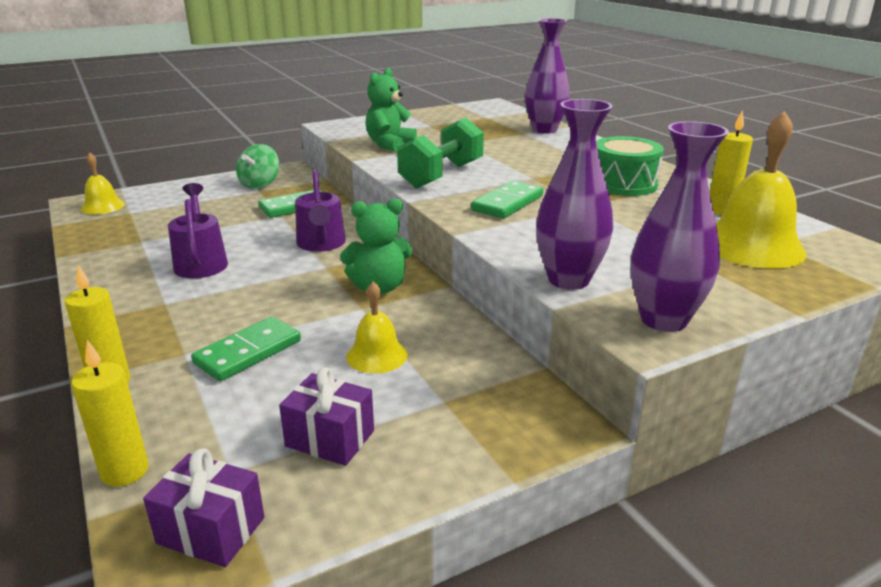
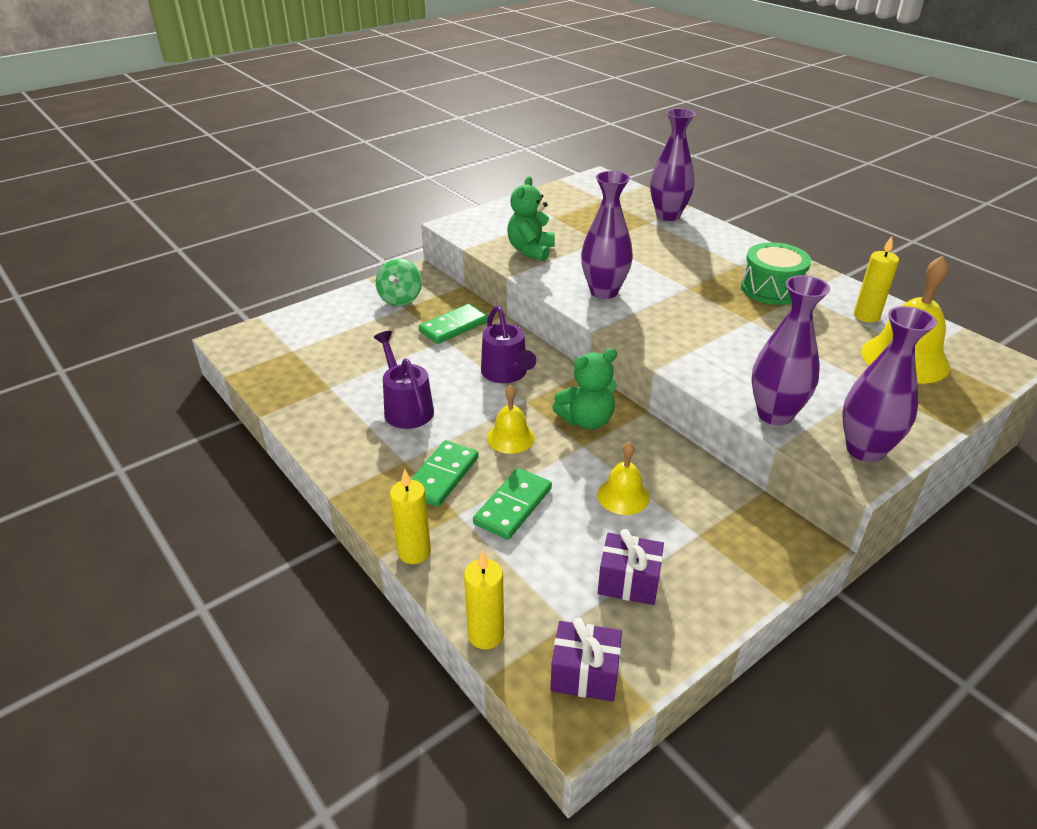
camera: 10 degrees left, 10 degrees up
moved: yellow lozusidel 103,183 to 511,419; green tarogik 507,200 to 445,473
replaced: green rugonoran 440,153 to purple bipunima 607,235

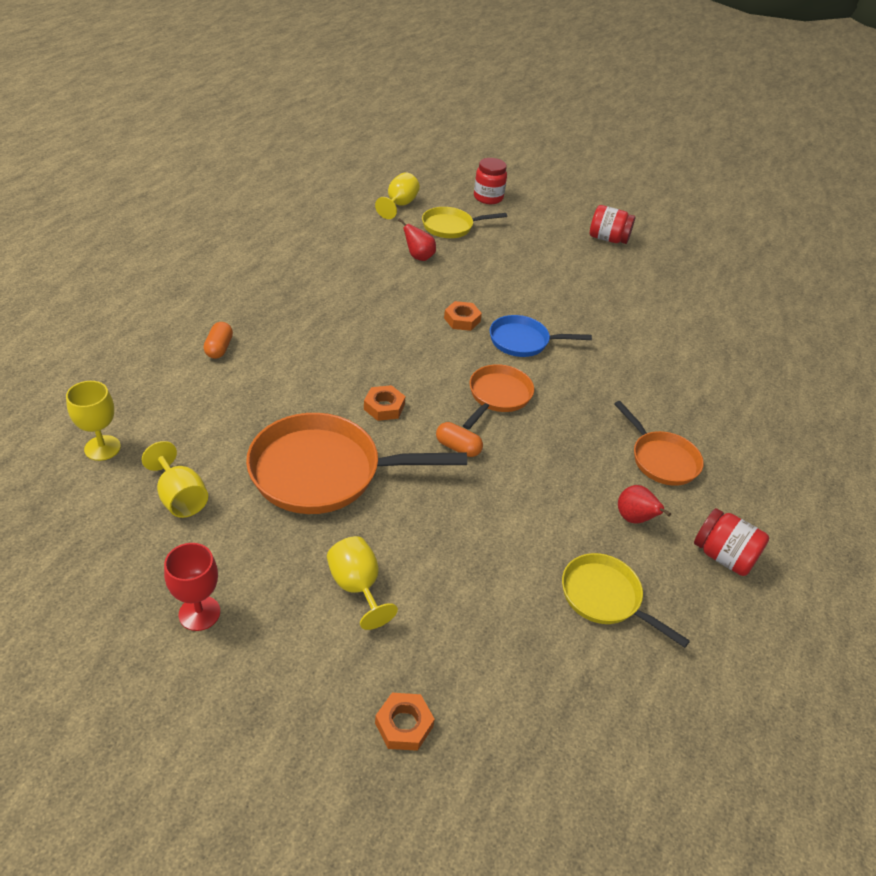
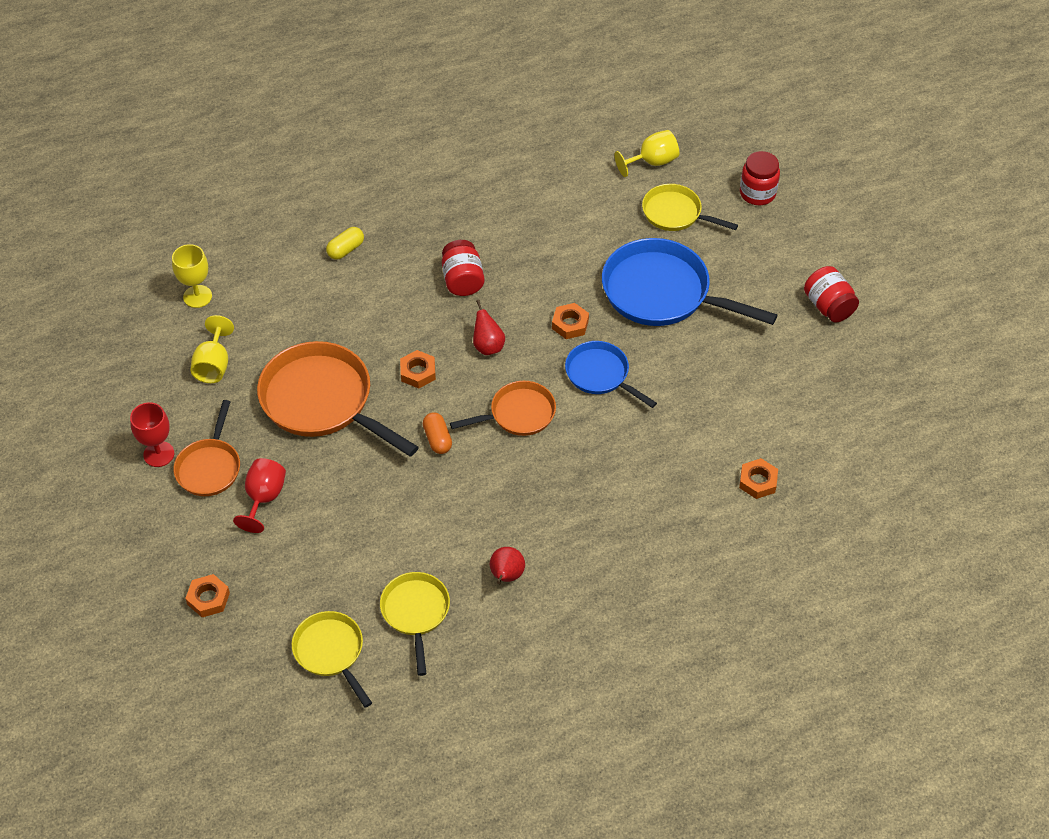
camera: 45 degrees right, 10 degrees up
added: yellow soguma 332,659; blue soguma 689,282; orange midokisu 758,478
moved: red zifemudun 417,239 to 489,327; orange soguma 659,443 to 206,448; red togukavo 731,542 to 463,268
recoloured: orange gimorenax 218,340 to yellow gimorenax 345,243; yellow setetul 362,583 to red setetul 259,495

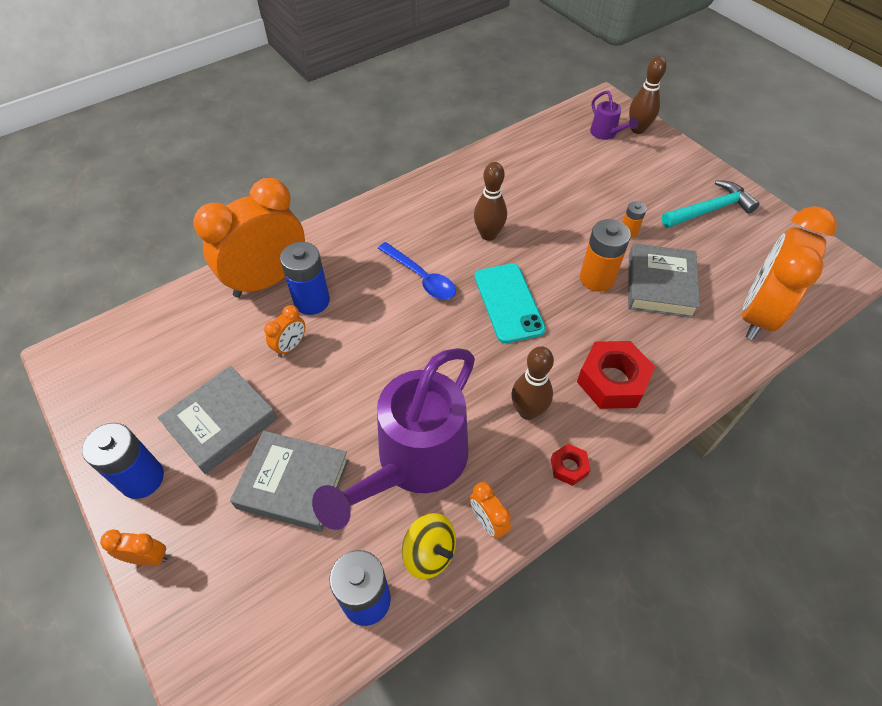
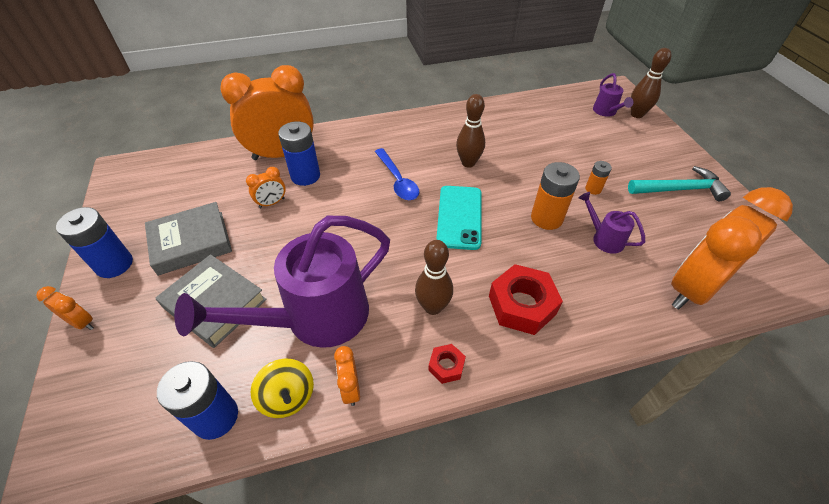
camera: 20 degrees right, 5 degrees down
replaced: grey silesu 664,280 to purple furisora 612,223

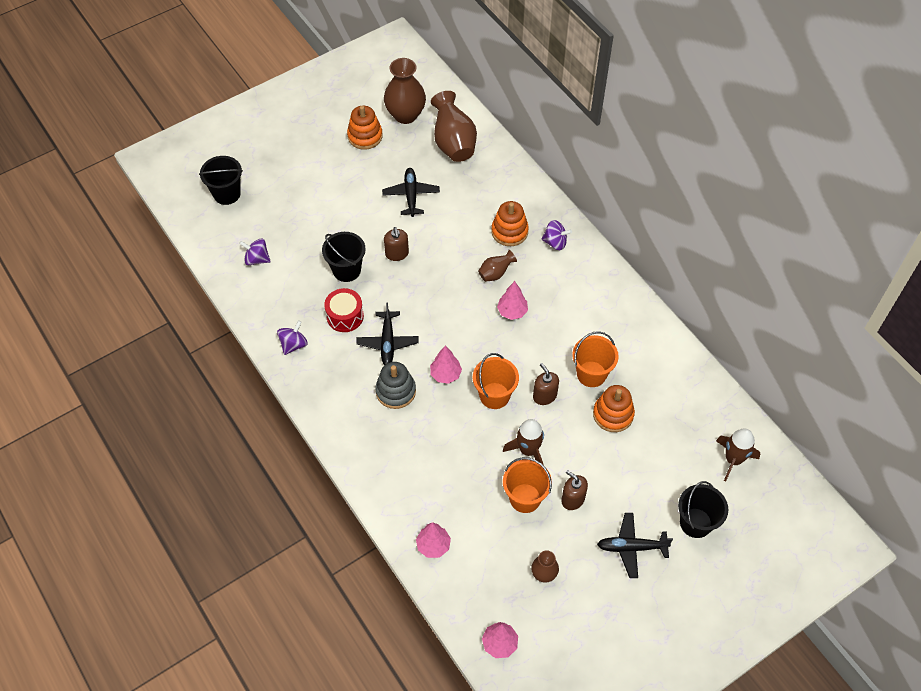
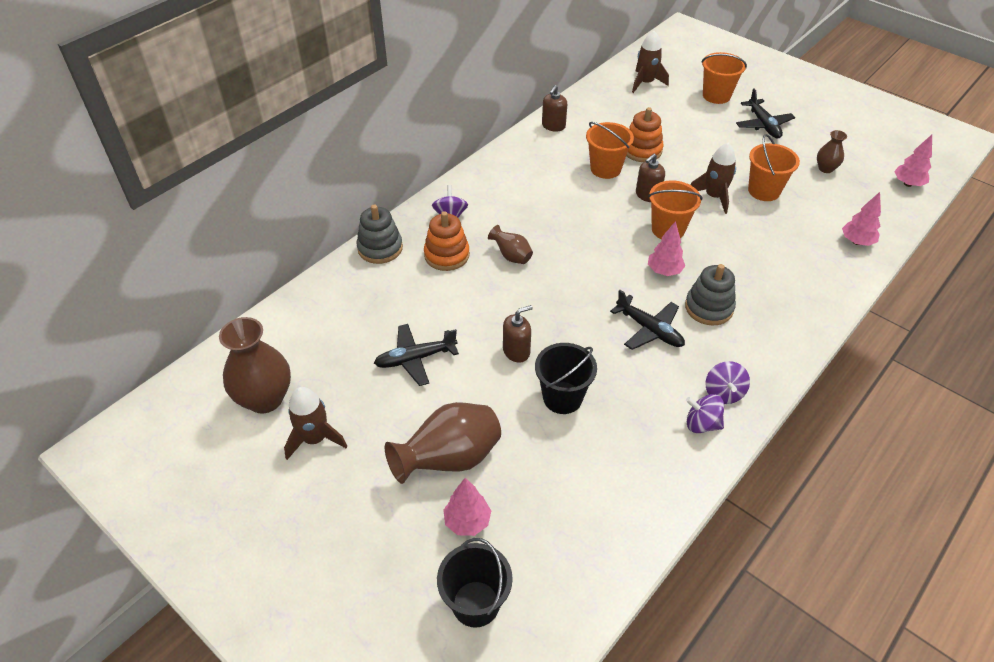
camera: 105 degrees left, 10 degrees down
removed: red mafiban 344,310
added: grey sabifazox 380,234
moved: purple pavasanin 255,251 to 727,382; brown bipunima 454,126 to 443,443; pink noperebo 512,300 to 467,507; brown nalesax 574,490 to 554,108
replaced: orange sabifazox 365,128 to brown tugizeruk 315,423
recoloured: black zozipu 703,509 to orange zozipu 724,78
turned: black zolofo 387,334 = 647,320 60 degrees clockwise

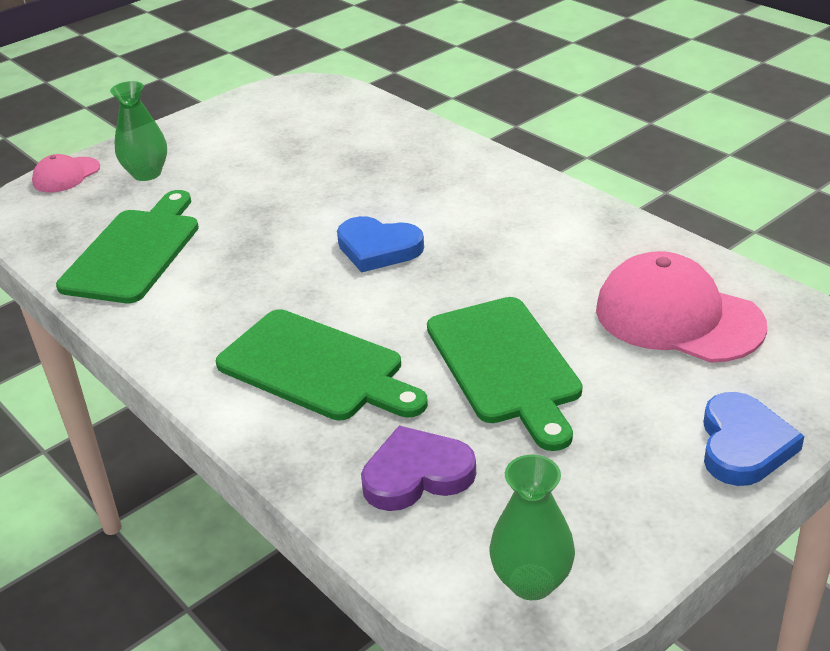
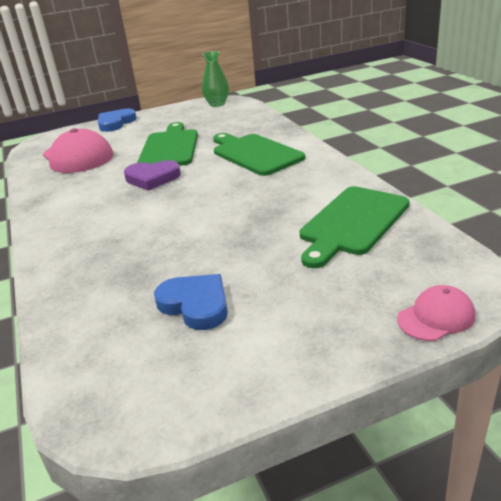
camera: 160 degrees left, 5 degrees down
removed: green bipunima 138,131
moved: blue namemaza 380,244 to 191,302; purple namemaza 418,468 to 152,175

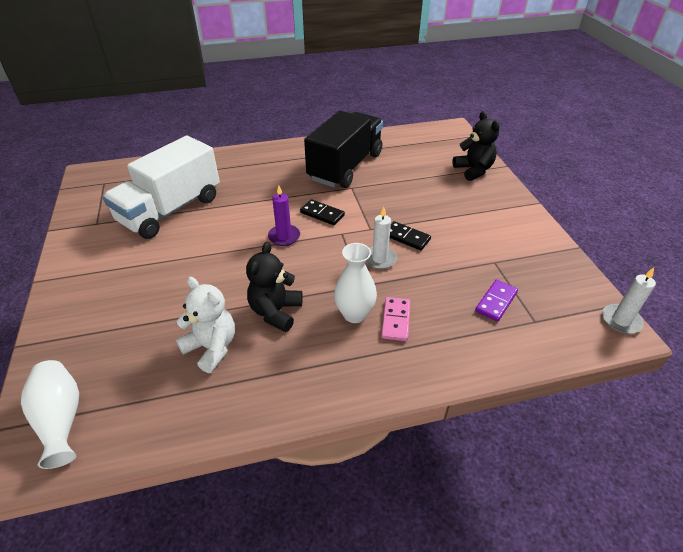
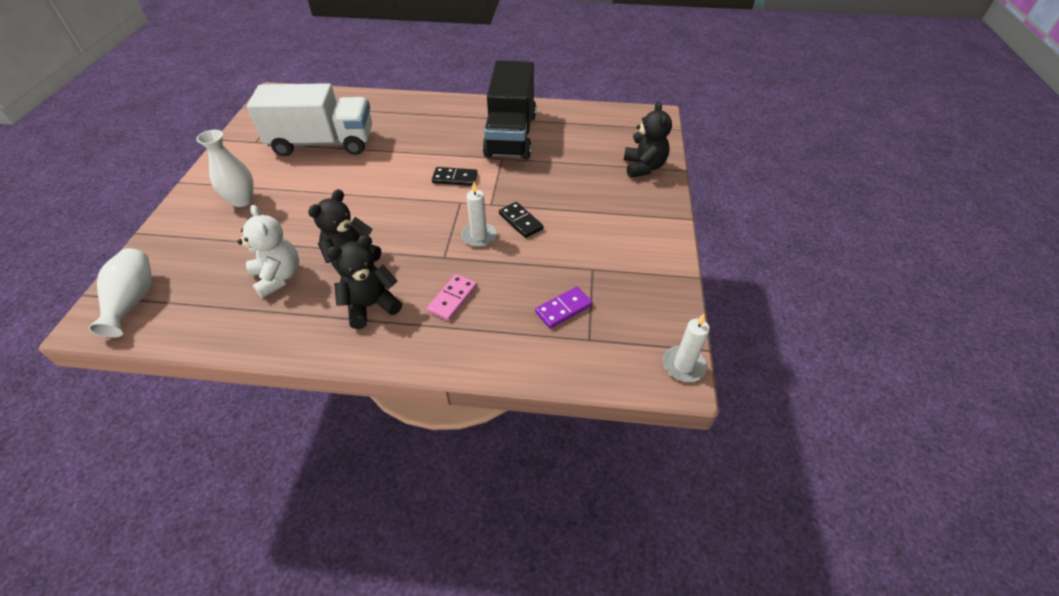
camera: 20 degrees right, 5 degrees up
removed: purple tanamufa 284,215
added: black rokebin 364,282
moved: white bipunima 355,283 to 225,168
turned: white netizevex 161,187 = 309,119 150 degrees counterclockwise; black tarogik 322,212 = 455,176 45 degrees counterclockwise; black netizevex 343,149 = 509,109 135 degrees clockwise

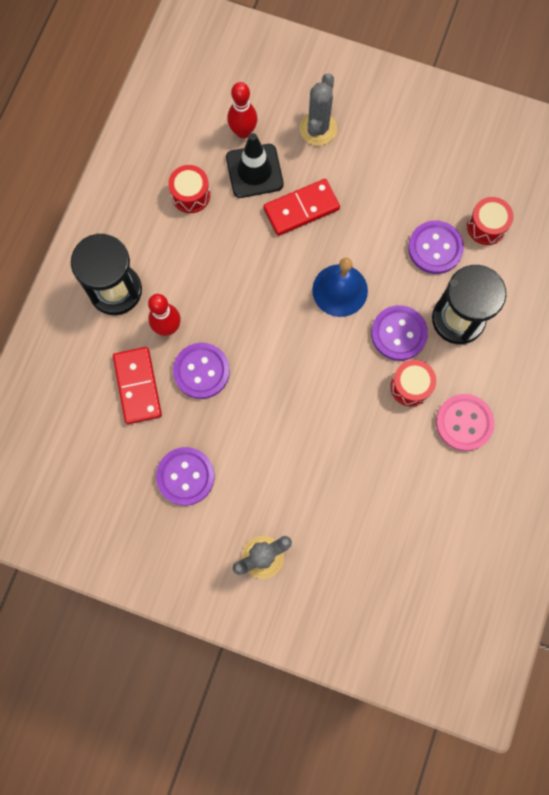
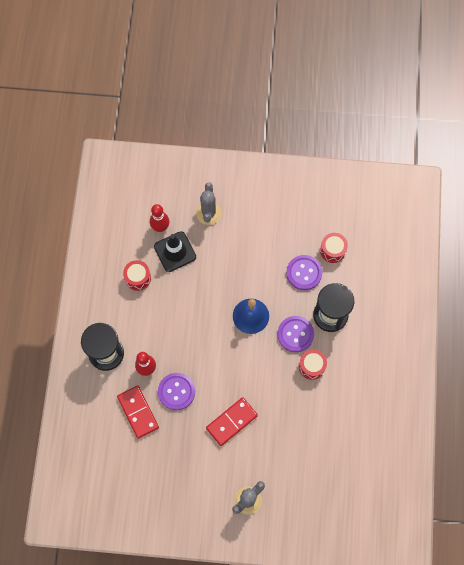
camera: 15 degrees left, 5 degrees down
removed: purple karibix 185,476; pink karibix 465,422
moved: red tarogik 301,207 to 232,421

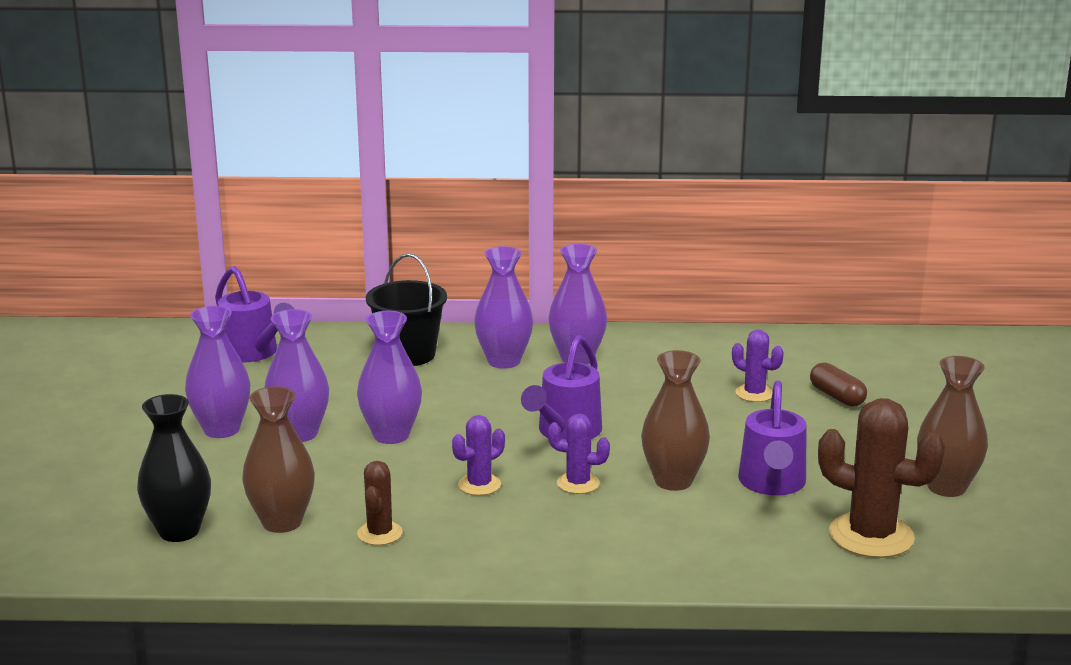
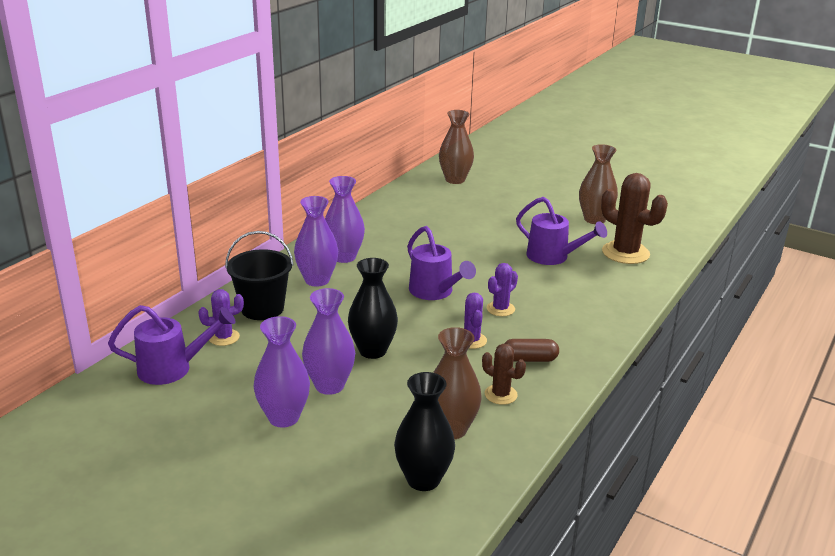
camera: 60 degrees left, 5 degrees up
moved: brown bipunima 675,420 to 456,147; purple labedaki 758,366 to 221,317; brown gimorenax 838,384 to 531,350
recoloured: purple bipunima 389,377 to black bipunima 373,308
turned: brown labedaki 881,478 = 634,218 75 degrees clockwise

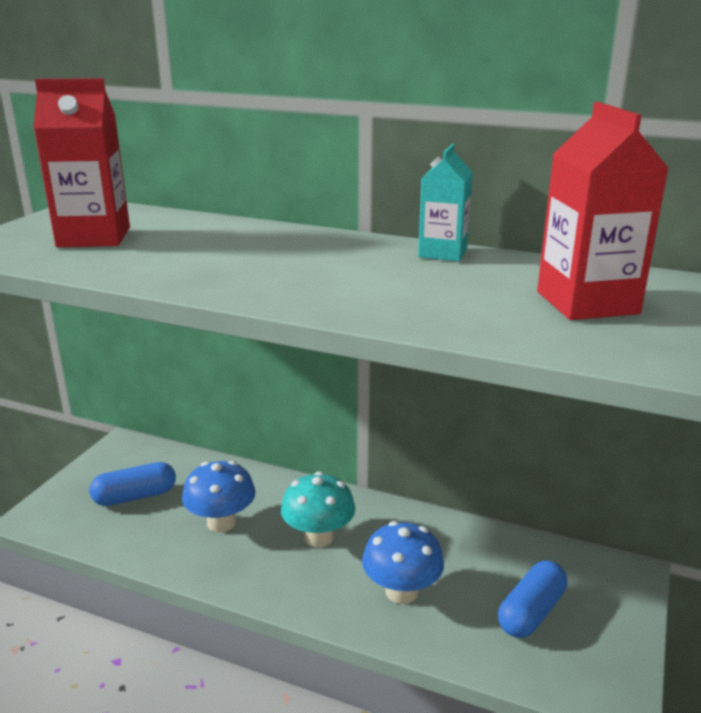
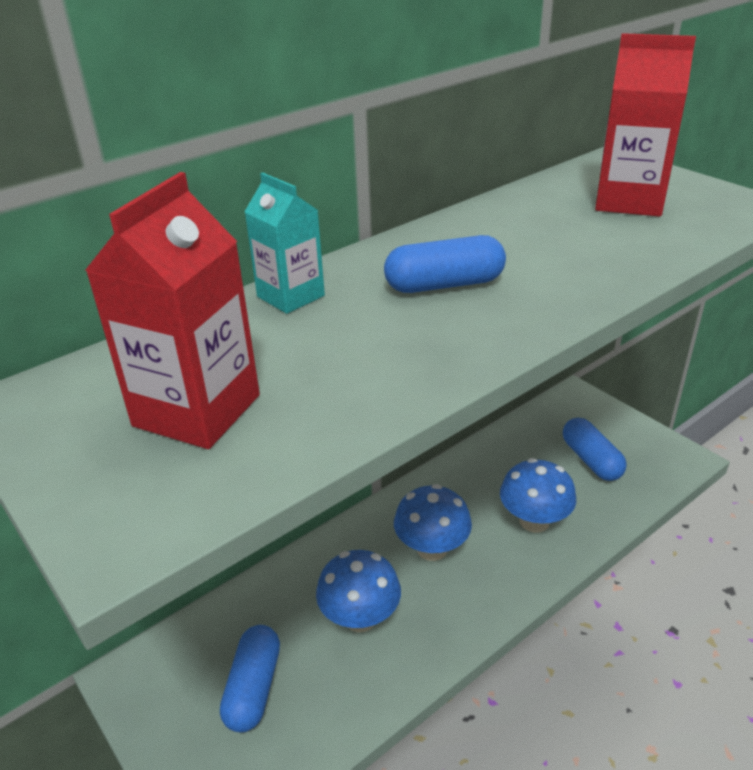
camera: 60 degrees left, 10 degrees up
added: blue gimorenax 445,264
moved: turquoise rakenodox 445,203 to 285,243
recoloured: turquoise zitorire 318,509 to blue zitorire 433,522

